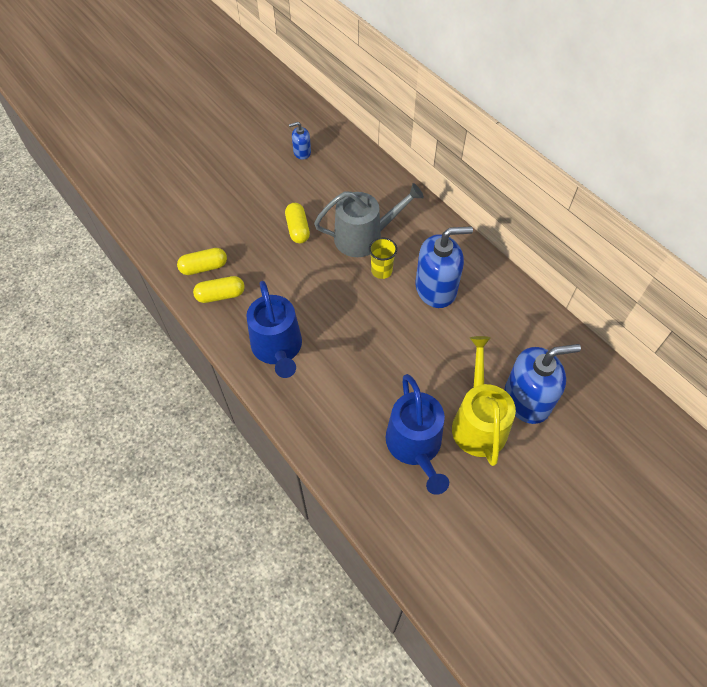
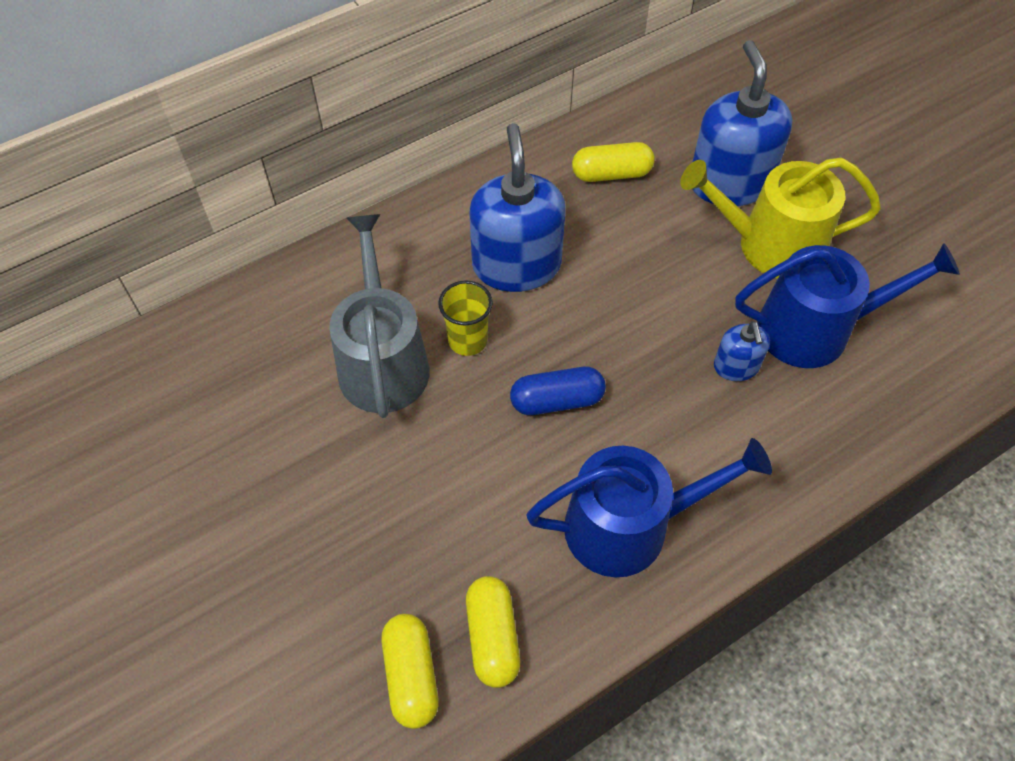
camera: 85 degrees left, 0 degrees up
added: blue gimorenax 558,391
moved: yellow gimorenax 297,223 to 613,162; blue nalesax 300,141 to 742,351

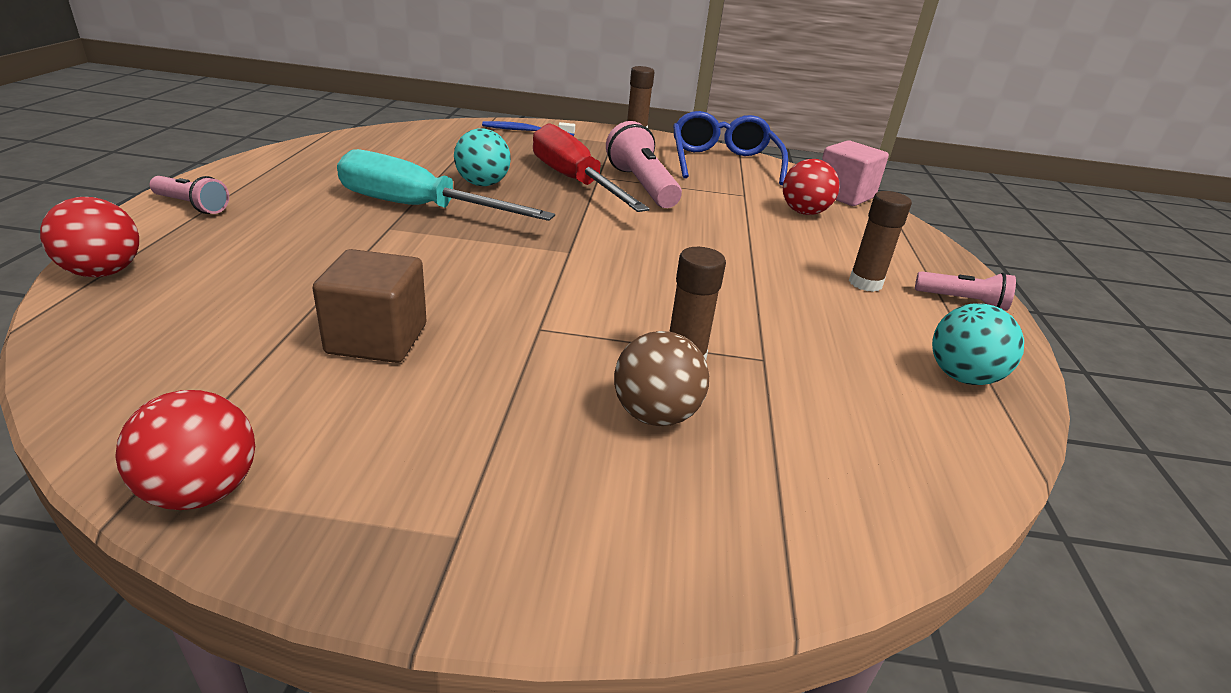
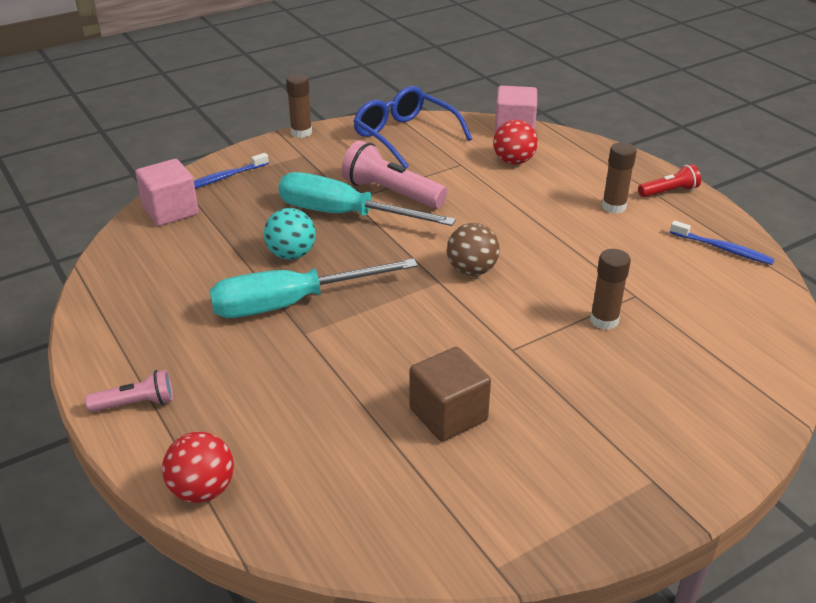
camera: 35 degrees left, 5 degrees up
removed: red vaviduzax 185,450
added: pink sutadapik 167,192
moved: brown vaviduzax 661,378 to 473,249
replaced: turquoise vaviduzax 978,344 to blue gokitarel 722,243
recoloured: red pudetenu 591,167 to turquoise pudetenu 367,199; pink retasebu 965,291 to red retasebu 669,180

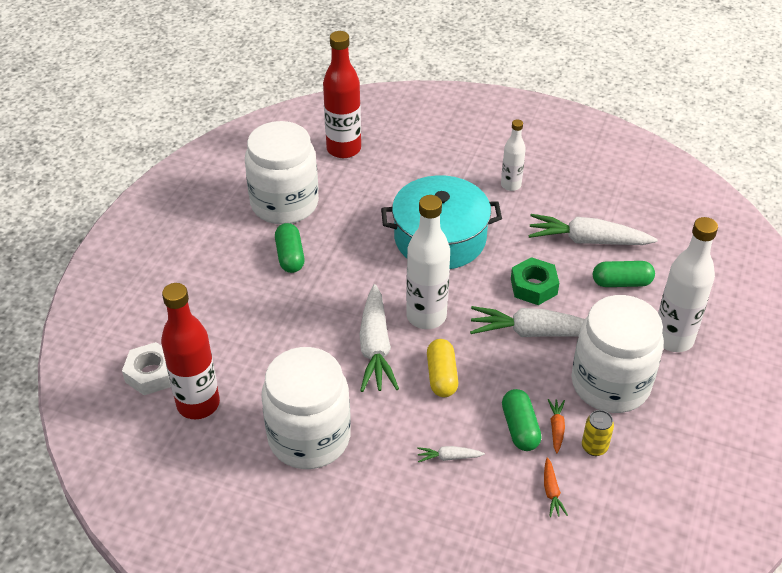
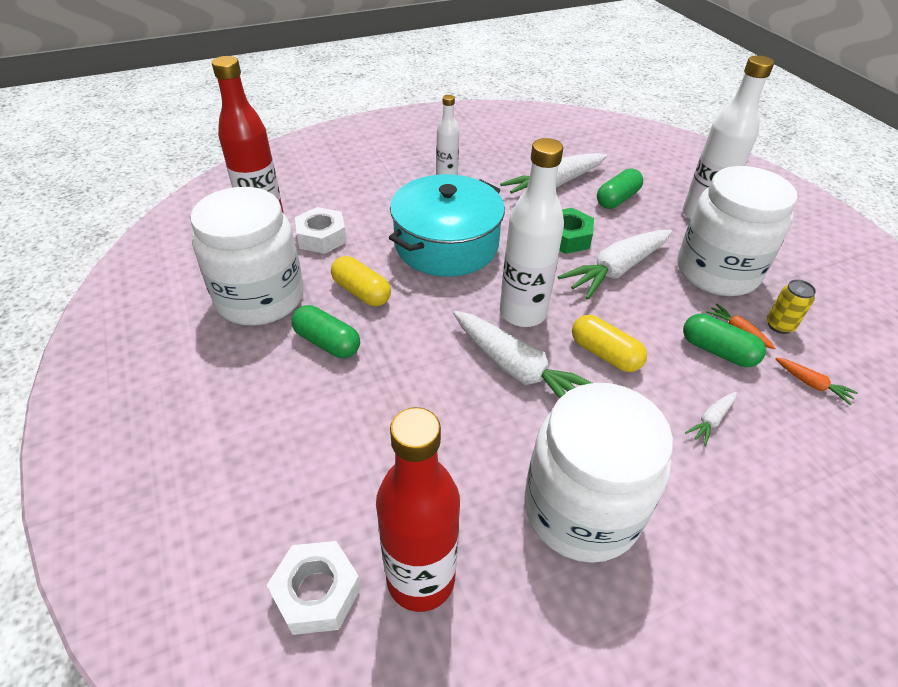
camera: 45 degrees left, 0 degrees up
added: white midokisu 321,230; yellow gimorenax 361,281

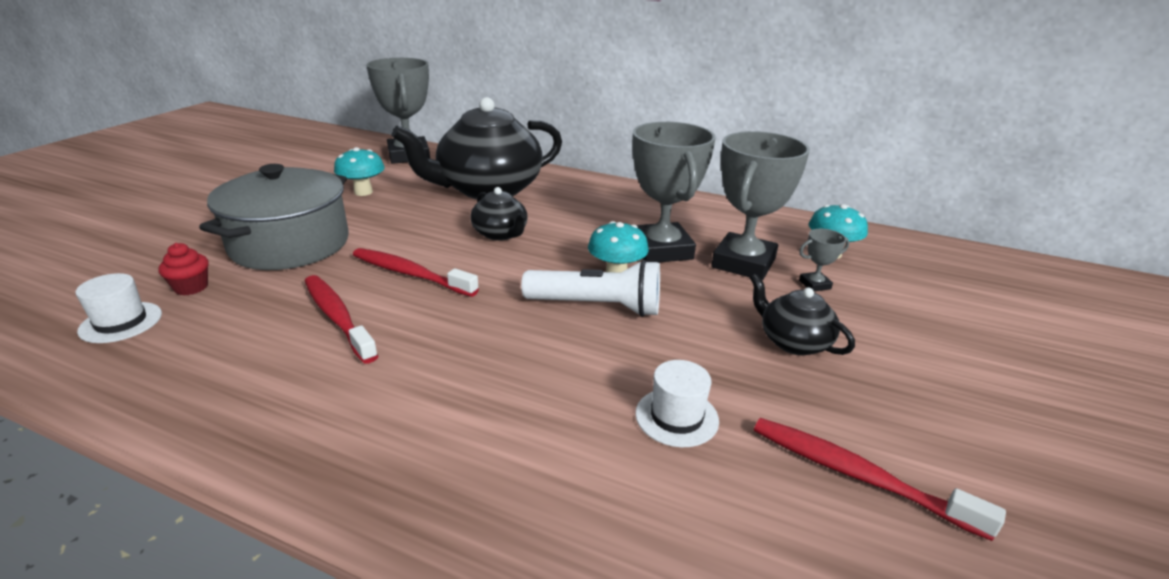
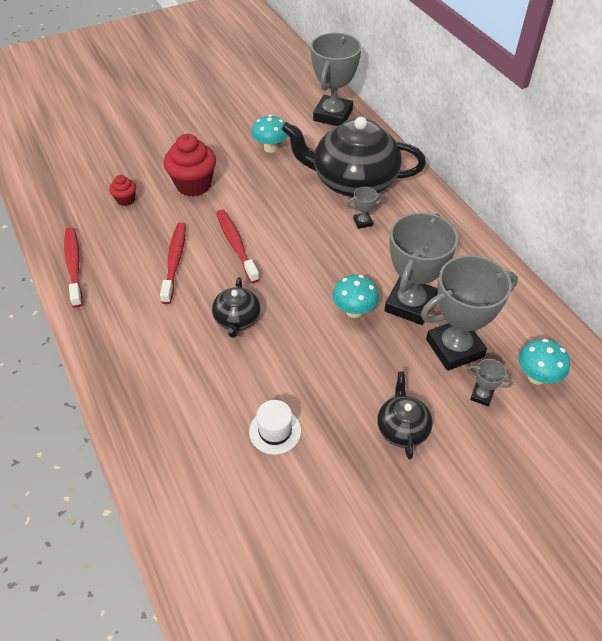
camera: 40 degrees right, 20 degrees up
removed: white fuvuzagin 118,308; white retasebu 590,288
added: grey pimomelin 365,208
moved: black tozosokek 498,214 to 236,307; red gokitarel 880,479 to 73,267
replaced: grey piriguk 274,217 to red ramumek 189,165

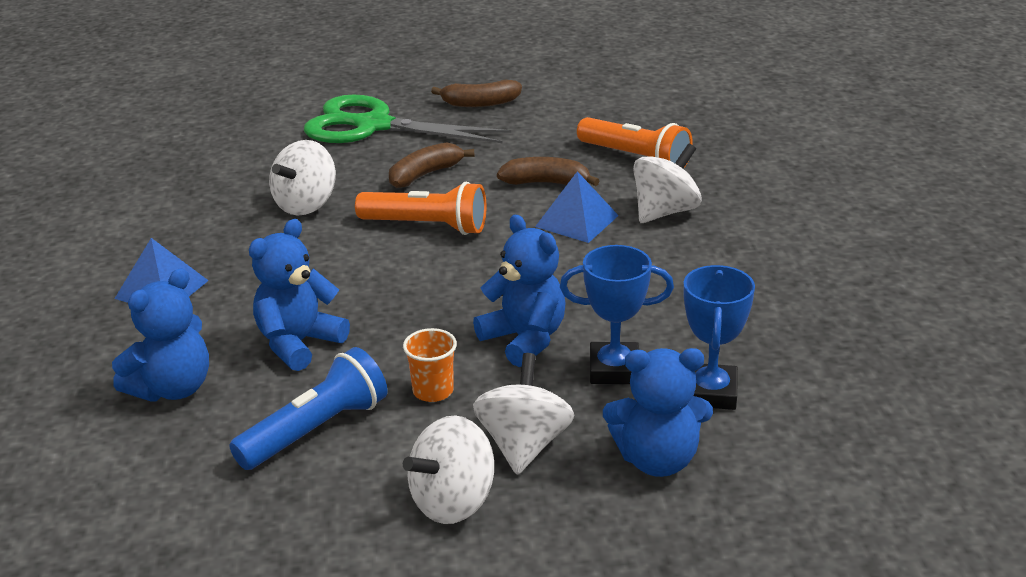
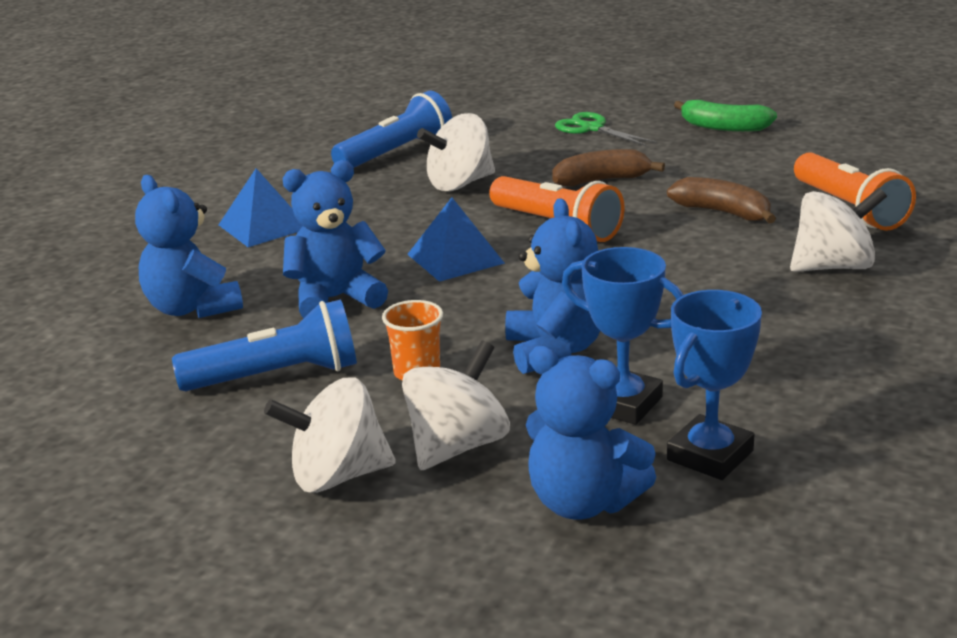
camera: 30 degrees right, 5 degrees down
added: blue retasebu 391,129
moved: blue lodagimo 577,207 to 456,239
recoloured: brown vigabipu 476,93 to green vigabipu 725,116
turned: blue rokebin 160,335 = 189,246 75 degrees clockwise
resized: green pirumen 407,118 = 606,129 x0.49

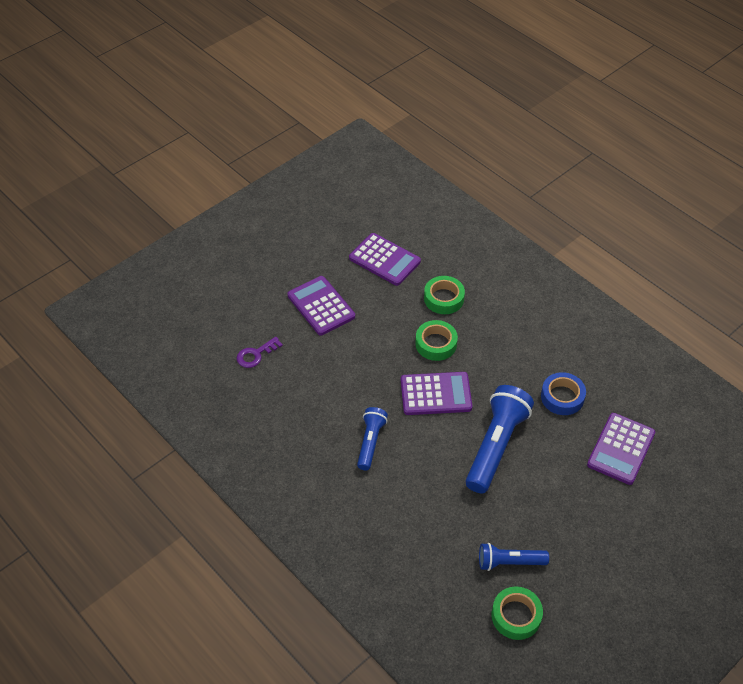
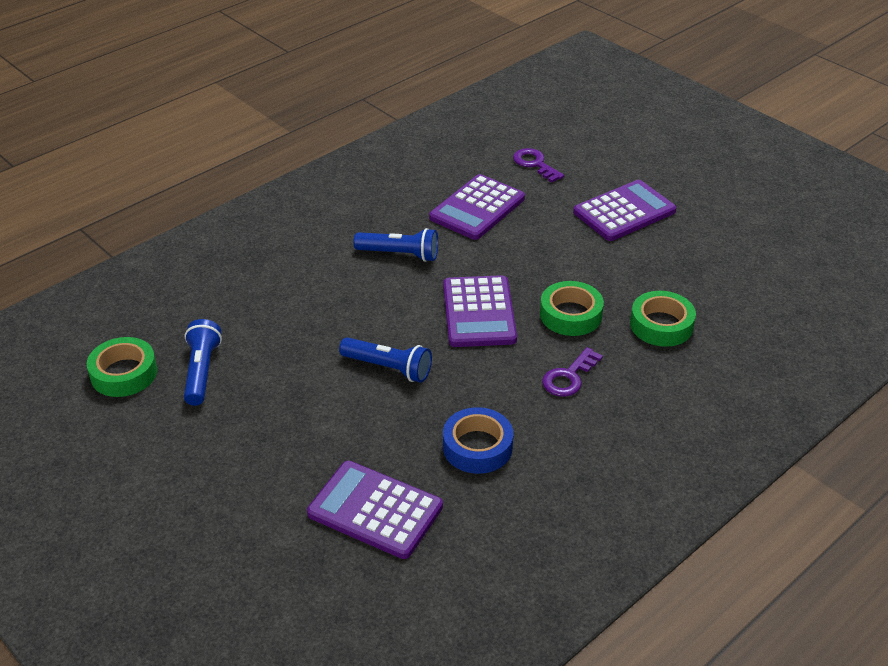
camera: 90 degrees right, 10 degrees down
added: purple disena 572,372
moved: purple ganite 385,259 to 477,207
resized: blue retasebu 500,439 = 385,360 x0.57

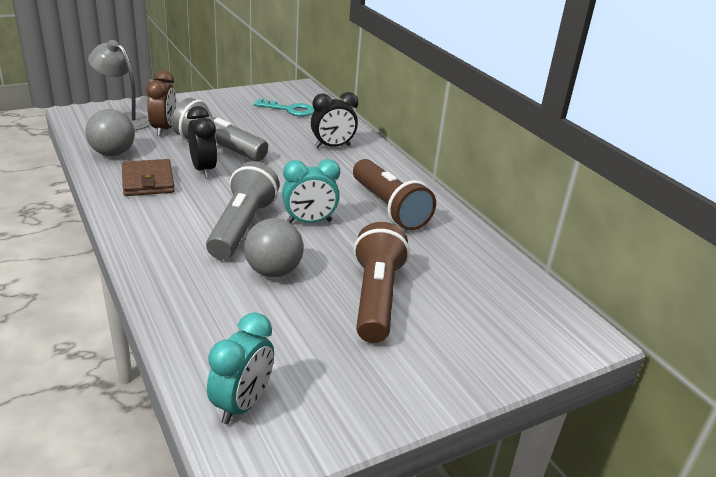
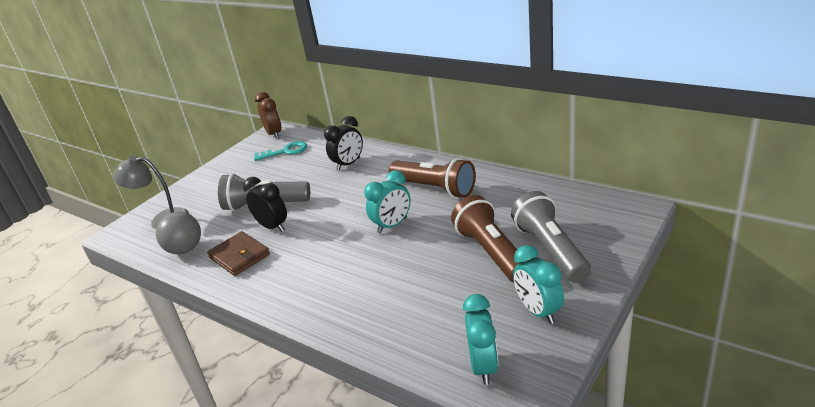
camera: 20 degrees left, 0 degrees up
removed: grey vaviduzax 274,247
added: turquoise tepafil 538,284
moved: brown tepafil 161,103 to 268,115; grey retasebu 243,210 to 551,237

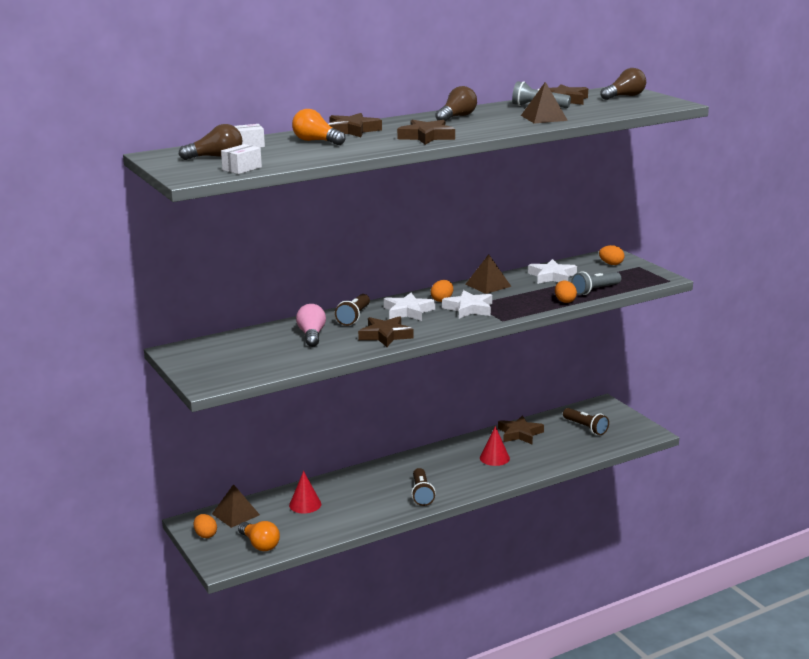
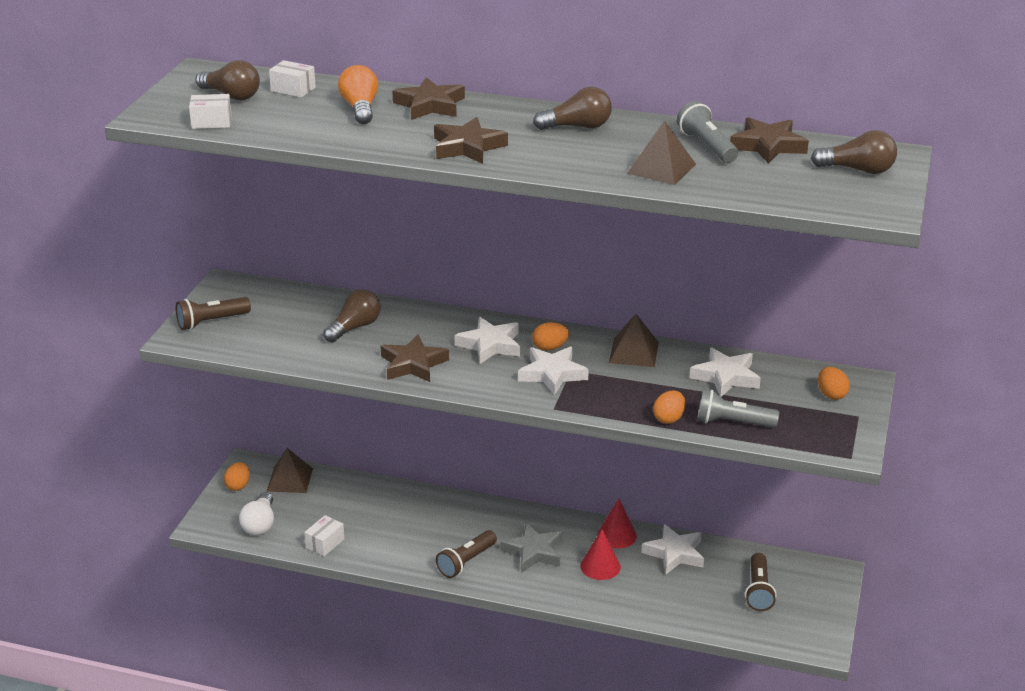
camera: 45 degrees right, 10 degrees up
added: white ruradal 324,535; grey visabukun 531,548
moved: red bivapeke 305,492 to 617,524; brown retasebu 352,310 to 213,313
recoloured: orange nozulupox 259,536 to white nozulupox 256,514; pink nozulupox 311,325 to brown nozulupox 352,315; brown visabukun 521,429 to white visabukun 672,549

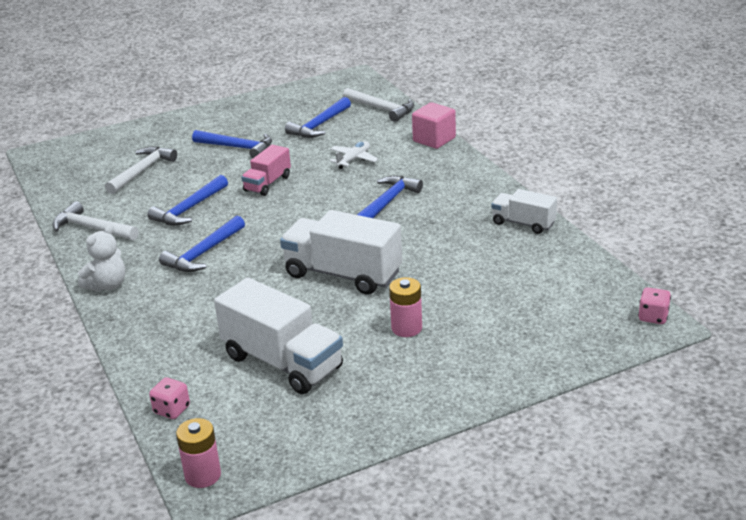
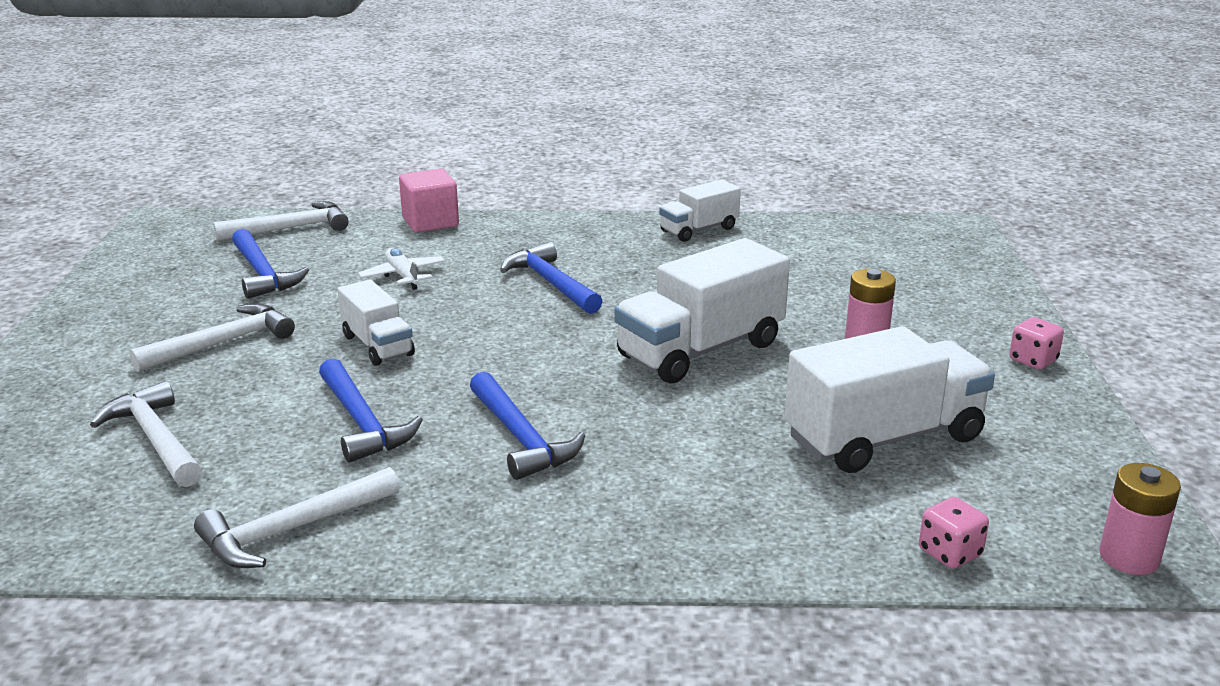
camera: 65 degrees left, 5 degrees down
removed: white rokebin 101,258
moved: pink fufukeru 654,305 to 1036,343
recoloured: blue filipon 232,144 to white filipon 212,337; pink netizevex 266,170 to white netizevex 376,322

